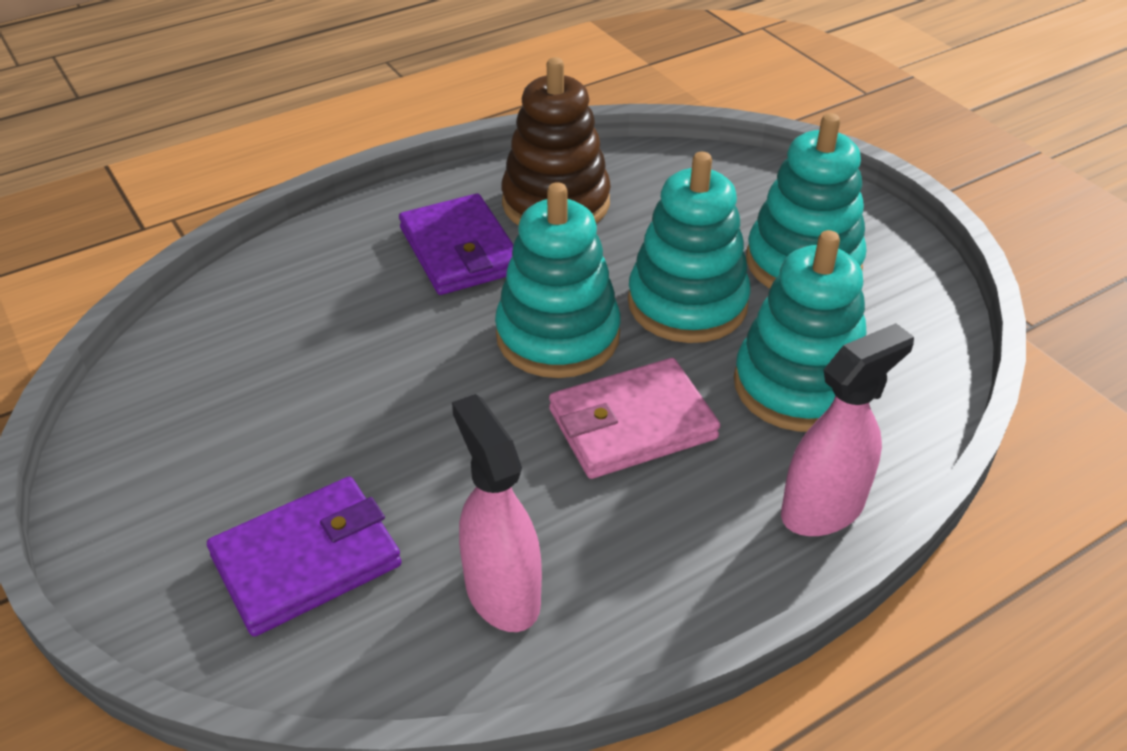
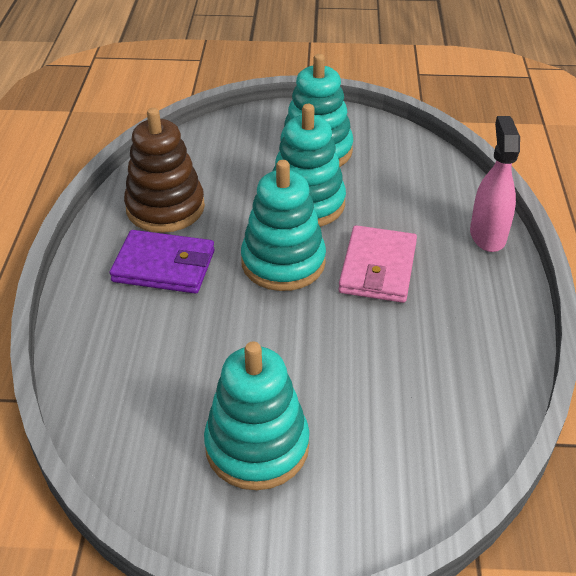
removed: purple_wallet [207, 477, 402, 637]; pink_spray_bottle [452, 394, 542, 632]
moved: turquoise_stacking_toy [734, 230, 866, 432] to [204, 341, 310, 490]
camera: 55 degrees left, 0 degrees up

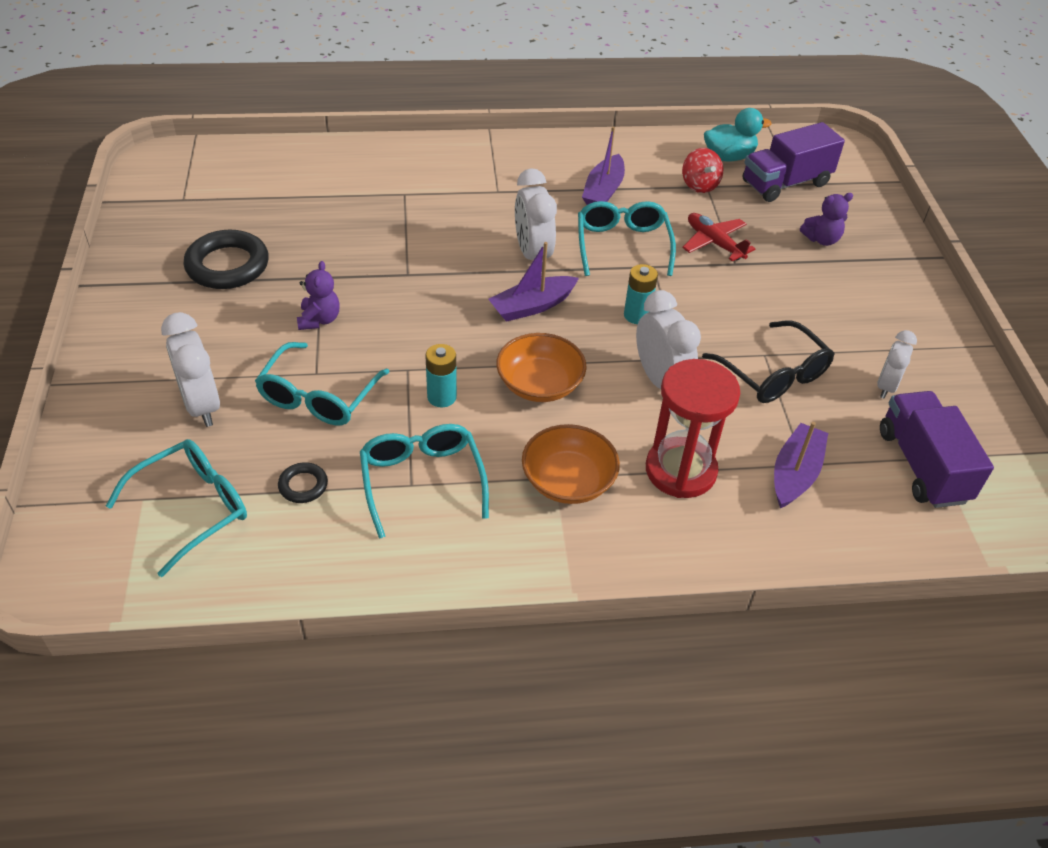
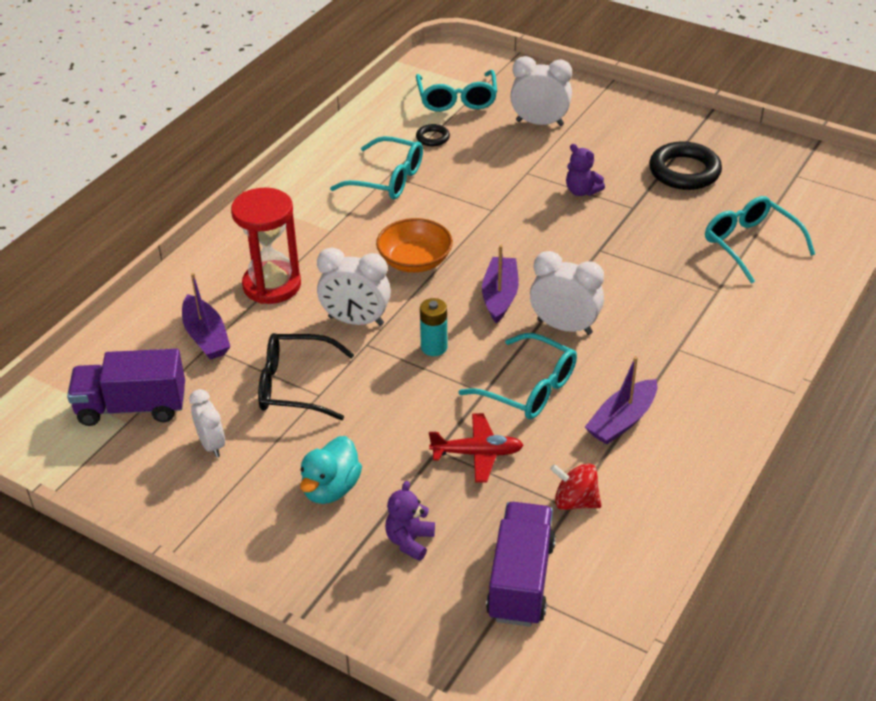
removed: turquoise_battery [426, 344, 457, 407]; orange_bowl [522, 424, 620, 504]
moved: turquoise_duck [704, 108, 771, 162] to [300, 436, 362, 504]; turquoise_glasses [255, 342, 389, 425] to [705, 196, 815, 284]
turned: purple_truck [880, 391, 994, 508] = [67, 349, 185, 426] 150 degrees clockwise; purple_boat [582, 127, 625, 205] = [585, 356, 657, 445] 105 degrees counterclockwise
camera: 130 degrees right, 5 degrees down

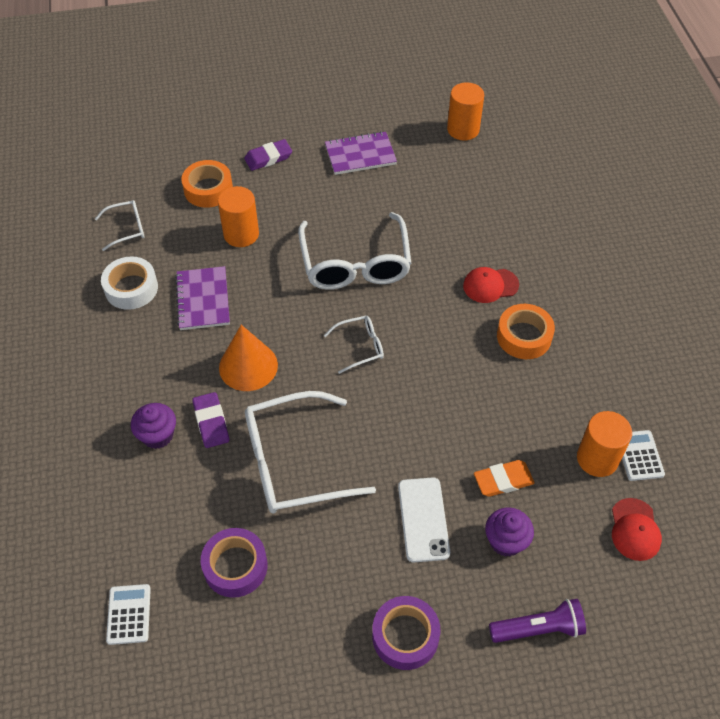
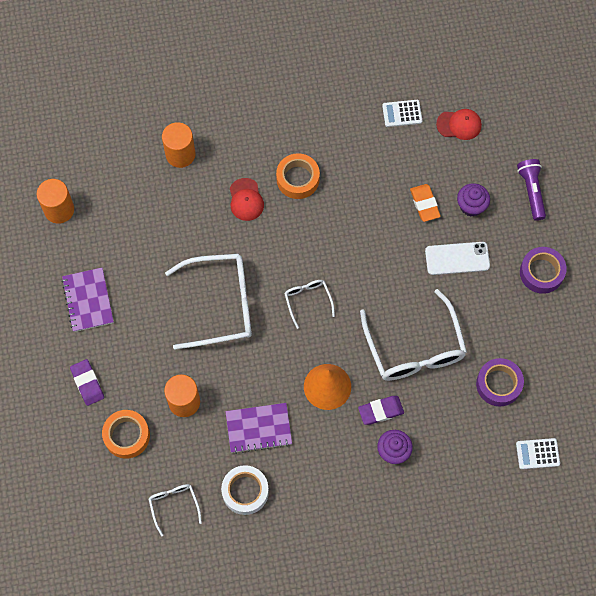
moved: orange_cylinder [577, 411, 632, 477] to [162, 122, 196, 168]
camera: 90 degrees left, 15 degrees up

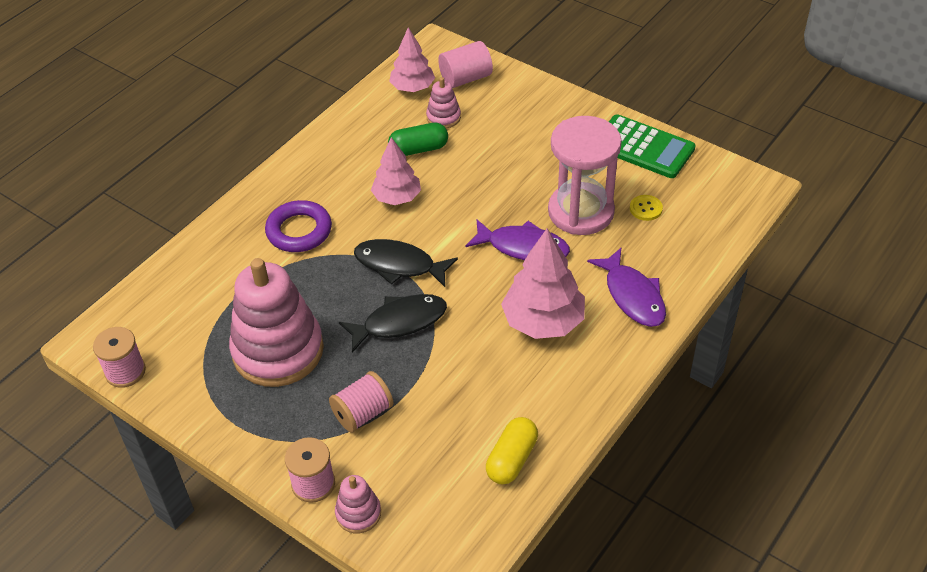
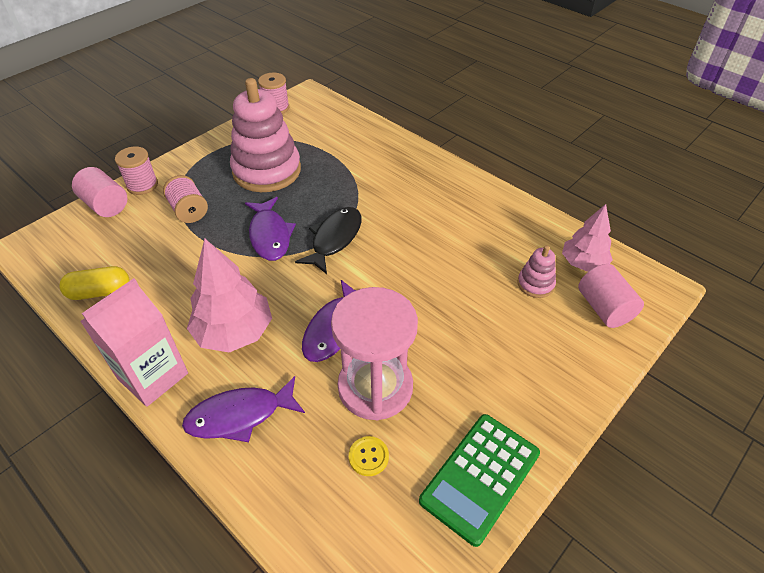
removed: purple_ring [265, 200, 332, 252]; pink_tree [371, 137, 421, 205]; green_capsule [388, 123, 448, 156]
added: pink_carton [80, 278, 188, 407]
replaced: pink_stacking_toy [335, 475, 381, 533] to pink_cylinder [72, 167, 127, 217]
recoloured: black_fish [339, 294, 447, 353] to purple_fish [245, 197, 296, 261]
turned: yellow_capsule [486, 417, 538, 484] = [59, 266, 129, 300] 45 degrees counterclockwise
camera: 95 degrees right, 0 degrees up

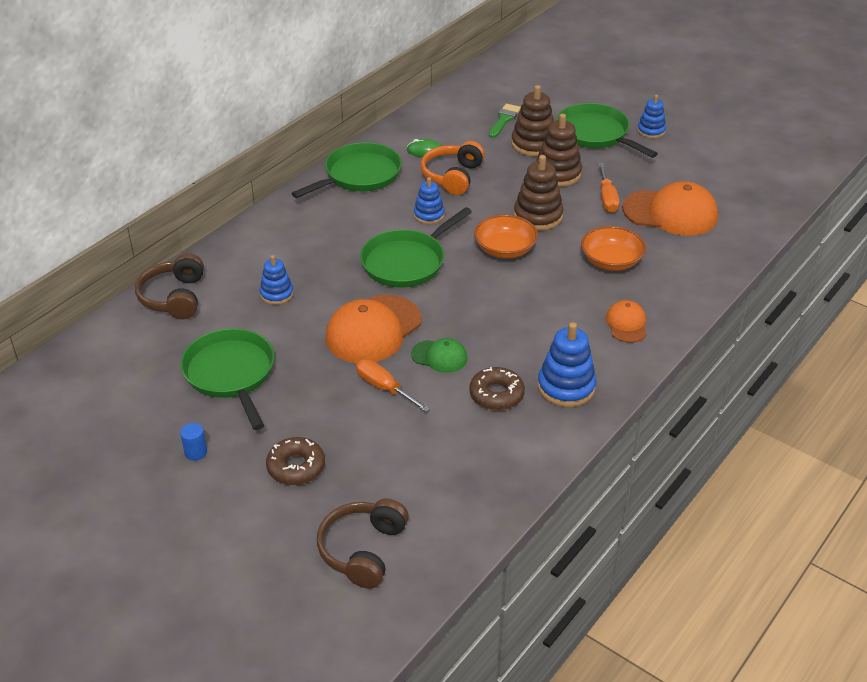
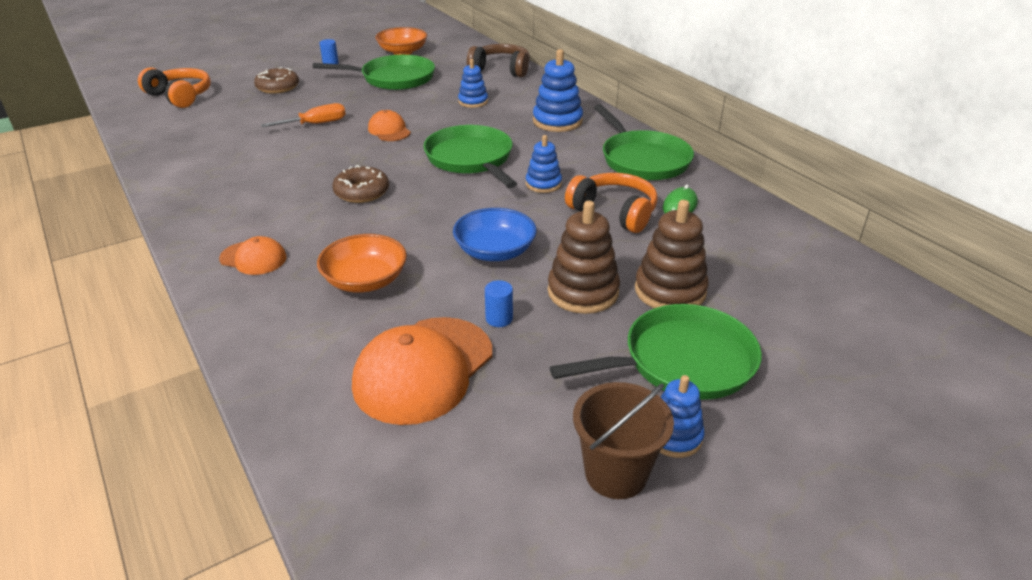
removed: green_cap [411, 338, 467, 373]; green_brush [489, 104, 521, 138]
added: brown_bucket [573, 382, 674, 499]
moved: brown_donut [469, 367, 525, 410] to [332, 165, 389, 203]; orange_bowl [474, 215, 538, 259] to [375, 27, 427, 55]; blue_stacking_toy [538, 322, 597, 407] to [533, 49, 583, 132]
replaced: brown_stacking_toy [514, 155, 564, 231] to blue_bowl [453, 208, 537, 261]; orange_screwdriver [598, 163, 620, 213] to blue_cylinder [485, 280, 513, 327]
recoloured: brown_headphones [317, 498, 409, 589] to orange_headphones [138, 67, 211, 108]
resized: orange_cap [325, 295, 422, 363] = [368, 110, 411, 141] x0.52
camera: 110 degrees right, 5 degrees down

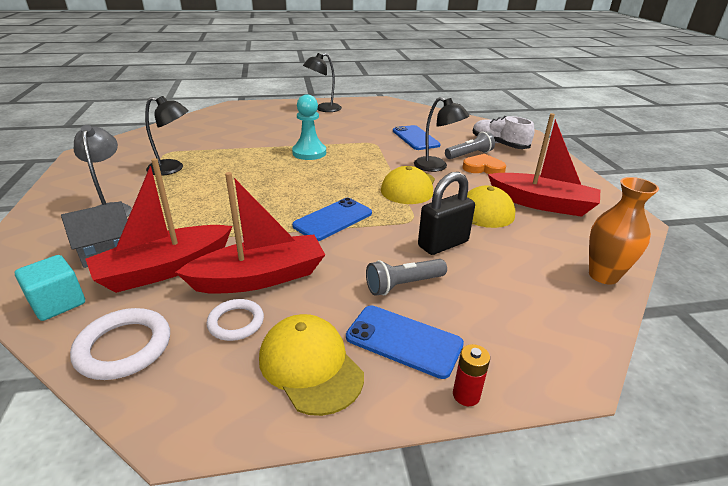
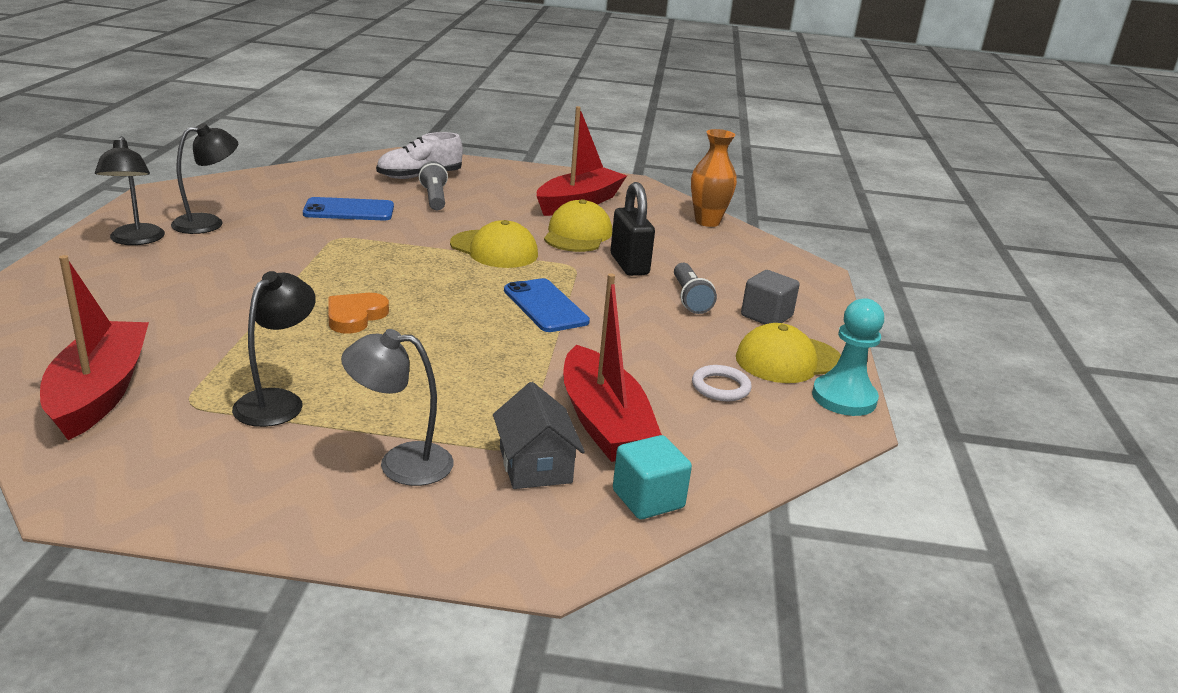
removed: white_ring [70, 308, 170, 380]; red_battery [453, 344, 490, 406]
moved: red_boat [175, 172, 325, 294] to [40, 255, 149, 440]; black_lamp [414, 97, 470, 172] to [171, 123, 238, 234]; orange_heart [462, 154, 506, 174] to [328, 293, 389, 334]; turquoise_pawn [292, 94, 326, 160] to [812, 298, 884, 416]
replaced: blue_phone [346, 305, 464, 379] to grey_cube [741, 270, 800, 325]
camera: 75 degrees left, 5 degrees down

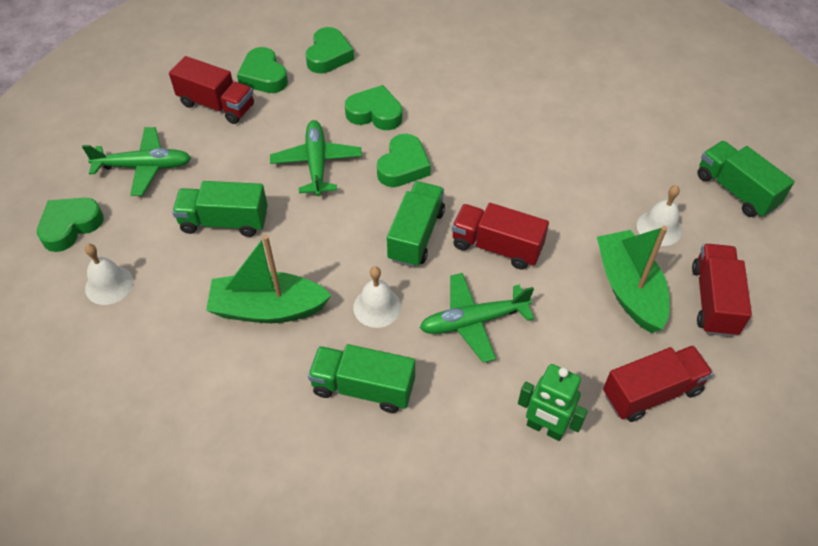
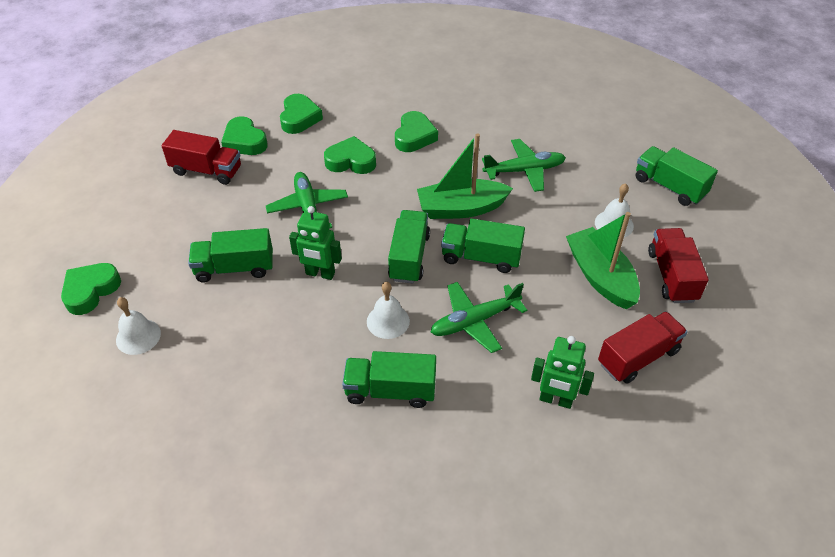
added: green_robot [289, 206, 342, 280]
moved: green_heart [377, 134, 431, 187] to [395, 111, 438, 152]; green_boat [206, 235, 332, 323] to [417, 133, 513, 219]; green_plane [82, 127, 191, 196] to [482, 139, 566, 192]
recoloured: red_truck [452, 203, 549, 270] to green_truck [441, 219, 525, 273]
camera: 10 degrees left, 5 degrees down

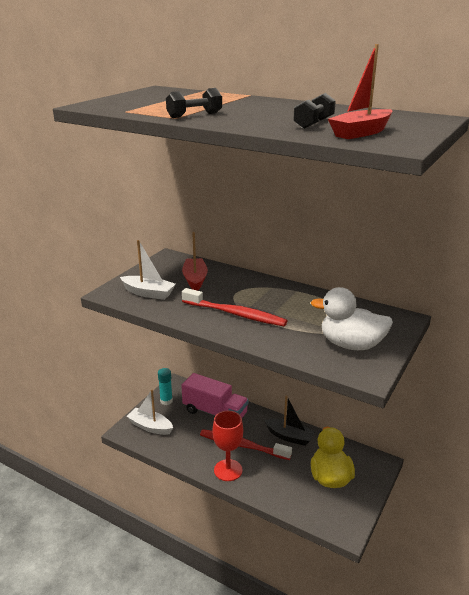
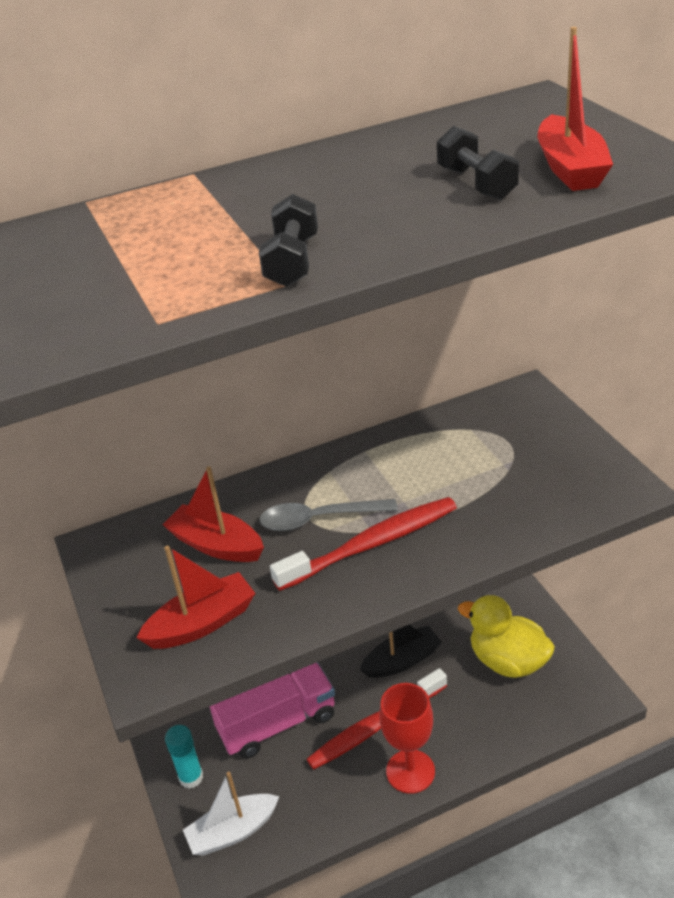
removed: white_duck [311, 287, 393, 350]
added: grey_spoon [259, 499, 398, 531]
recoloured: white_boat [120, 240, 176, 300] to red_boat [136, 546, 255, 649]
camera: 50 degrees left, 10 degrees up

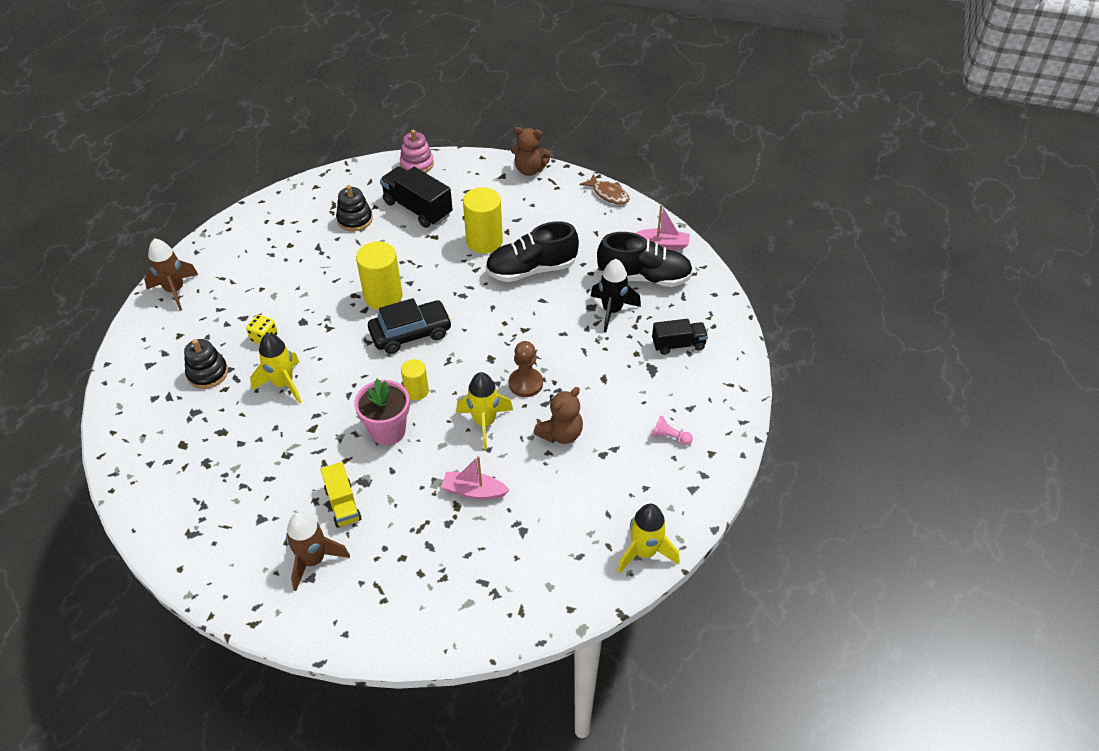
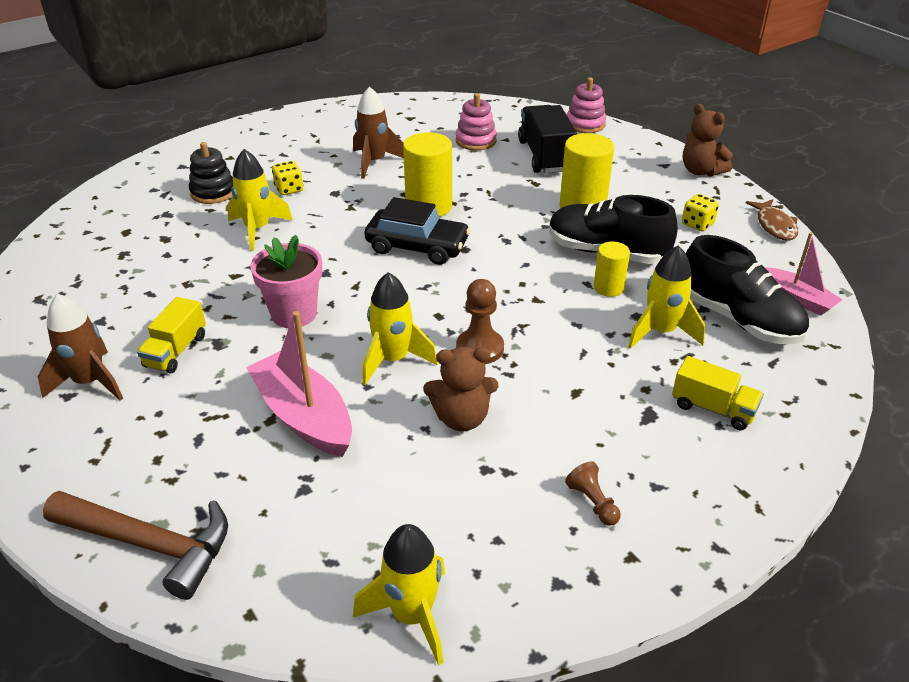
added: brown_hammer [43, 491, 228, 600]; yellow_dice [682, 194, 719, 231]
moved: brown_rocket [144, 238, 198, 310] to [353, 86, 404, 179]; yellow_cylinder [401, 359, 429, 400] to [594, 241, 630, 297]
recoloured: black_stacking_toy [336, 185, 373, 231] to pink_stacking_toy [456, 93, 497, 151]; pink_pawn [652, 415, 693, 445] to brown_pawn [565, 461, 621, 526]; black_rocket [591, 259, 641, 332] to yellow_rocket [628, 245, 705, 349]; black_truck [652, 319, 708, 355] to yellow_truck [672, 356, 764, 430]
resized: pink_boat [441, 456, 510, 500] = [246, 311, 352, 457] x1.65
camera: 40 degrees right, 10 degrees down

